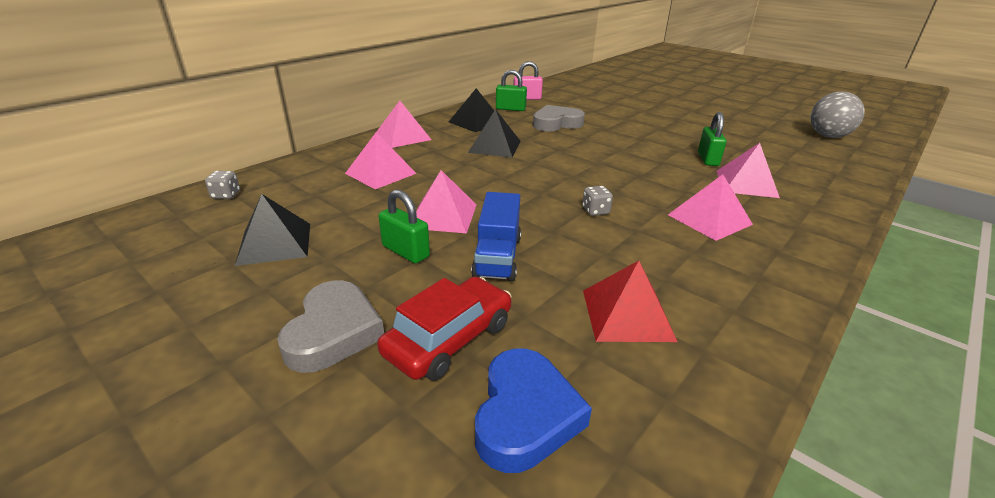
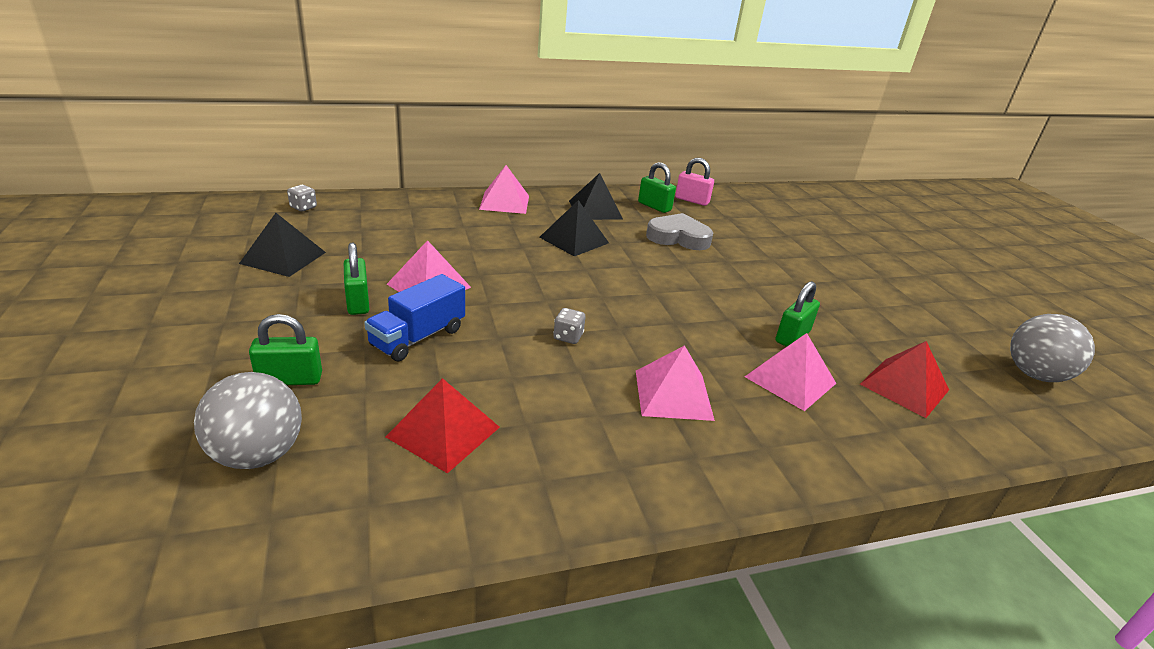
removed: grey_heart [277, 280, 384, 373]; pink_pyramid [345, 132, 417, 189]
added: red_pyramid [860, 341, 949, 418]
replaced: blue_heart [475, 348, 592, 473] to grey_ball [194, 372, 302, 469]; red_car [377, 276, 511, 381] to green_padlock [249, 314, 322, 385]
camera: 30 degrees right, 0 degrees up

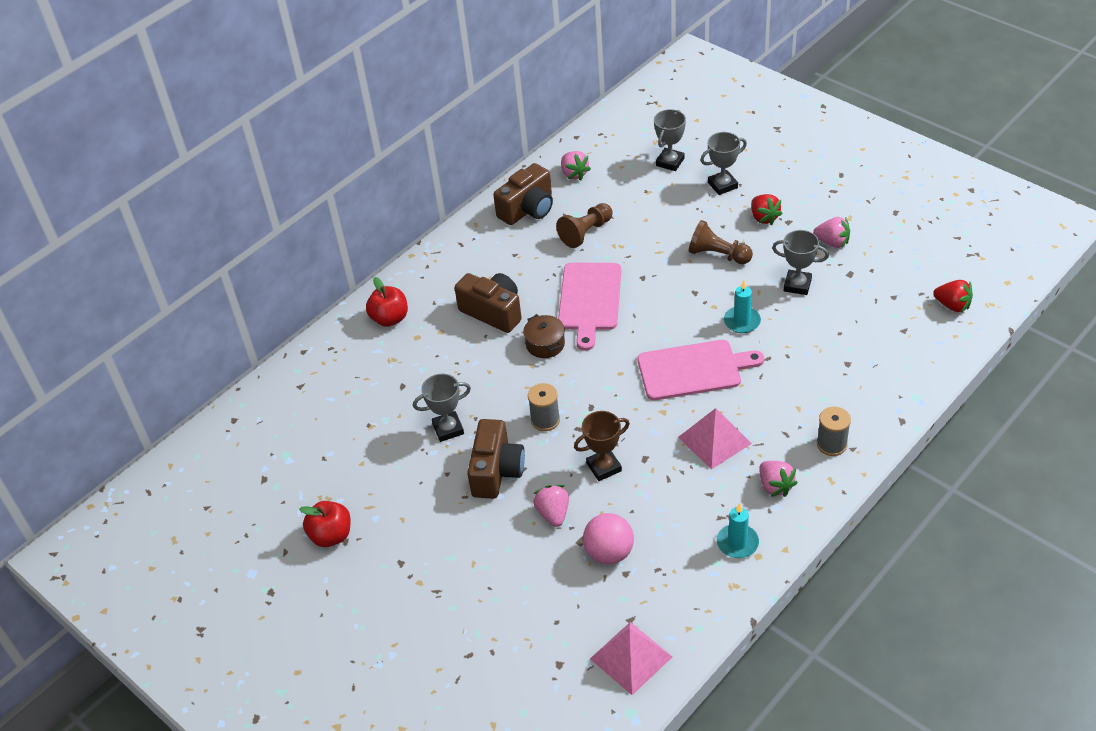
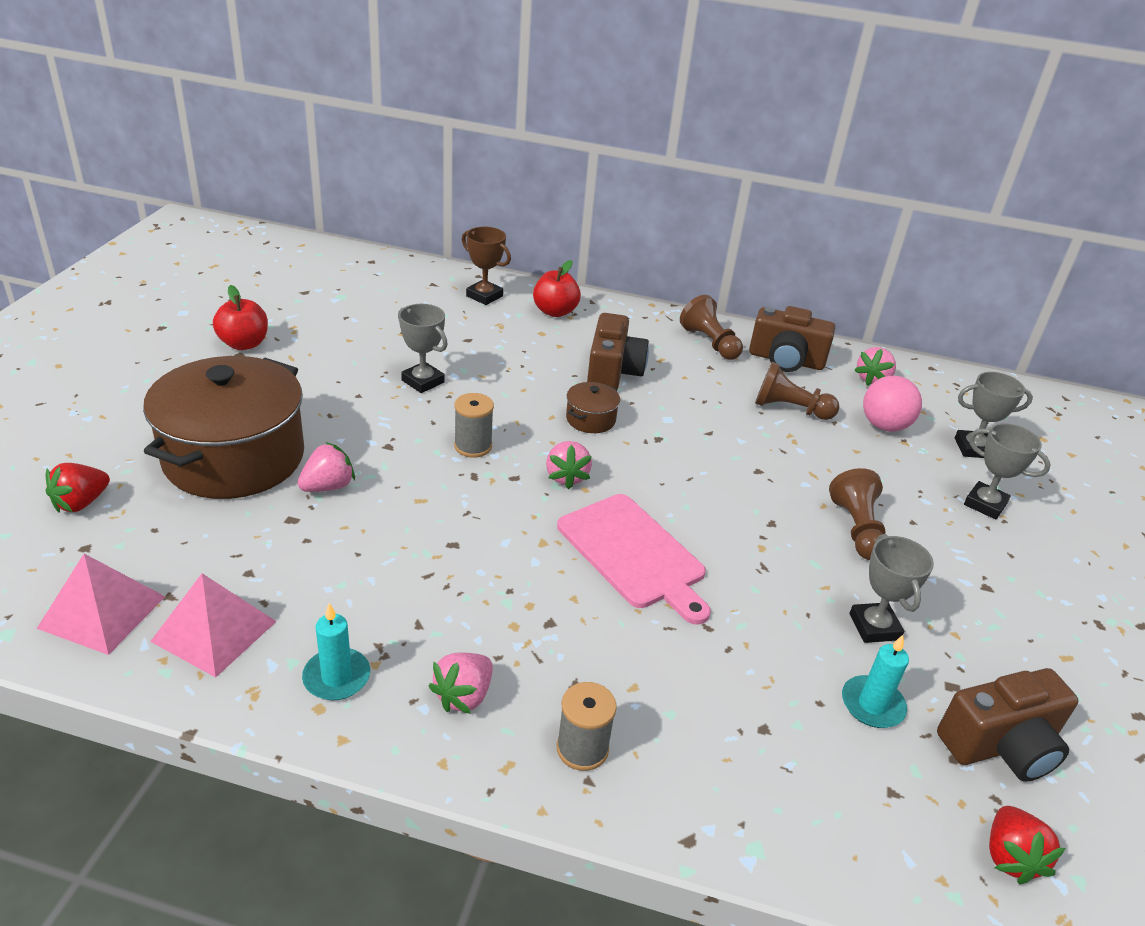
removed: pink_cutting_board [558, 262, 621, 351]
added: brown_pot [143, 356, 304, 499]; brown_pawn [680, 295, 743, 360]
moved: red_strawberry [751, 194, 783, 225] to [45, 463, 110, 513]; pink_pyramid [678, 408, 752, 470] to [150, 573, 277, 678]; brown_trophy [574, 411, 630, 481] to [462, 227, 511, 305]; pink_strawberry [813, 217, 850, 248] to [546, 441, 592, 489]; turquoise_candle [724, 280, 761, 333] to [842, 635, 909, 728]; pink_ball [583, 513, 634, 564] to [863, 376, 922, 431]; brown_camera [467, 419, 525, 499] to [937, 668, 1079, 781]
camera: 55 degrees right, 10 degrees down

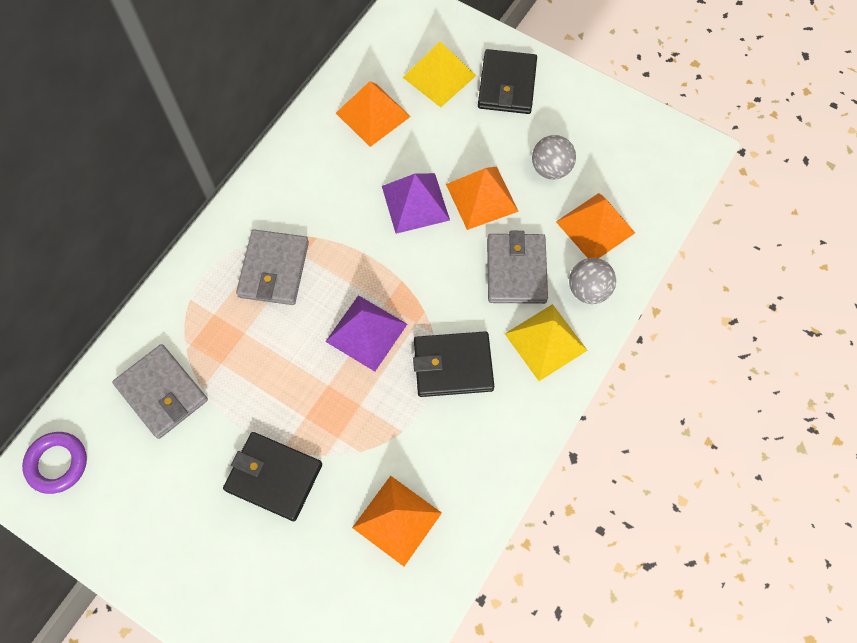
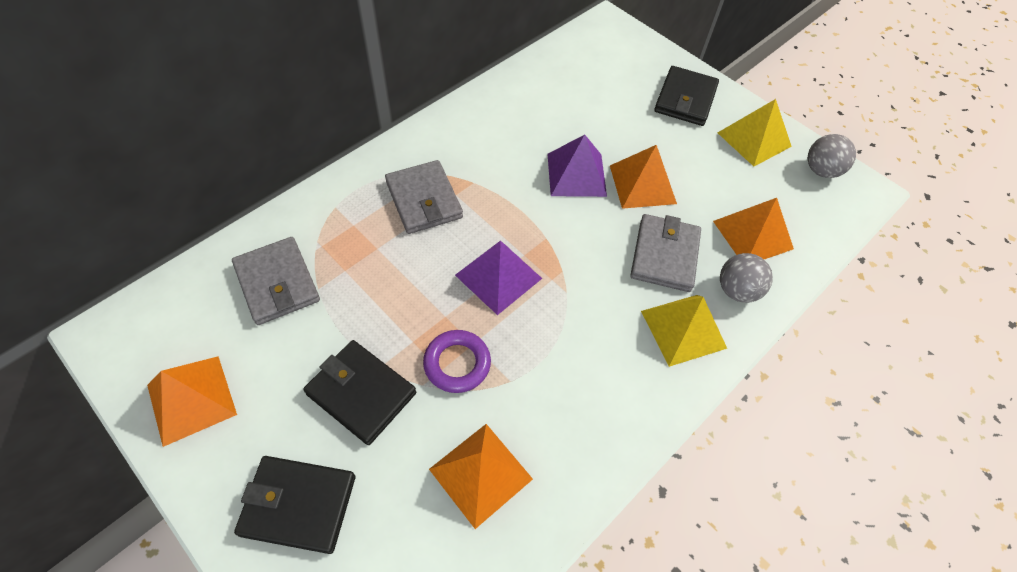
moved: orange_pyramid [336, 81, 411, 147] to [147, 356, 237, 447]; black_wallet [413, 331, 494, 397] to [234, 456, 355, 554]; purple_ring [22, 432, 87, 494] to [423, 330, 491, 393]; yellow_pyramid [402, 42, 476, 107] to [718, 99, 792, 166]; grey_ball [532, 135, 576, 180] to [808, 134, 856, 178]
turned: grey_wallet [236, 230, 309, 305] = [385, 160, 463, 234] 45 degrees counterclockwise
camera: 10 degrees right, 10 degrees down

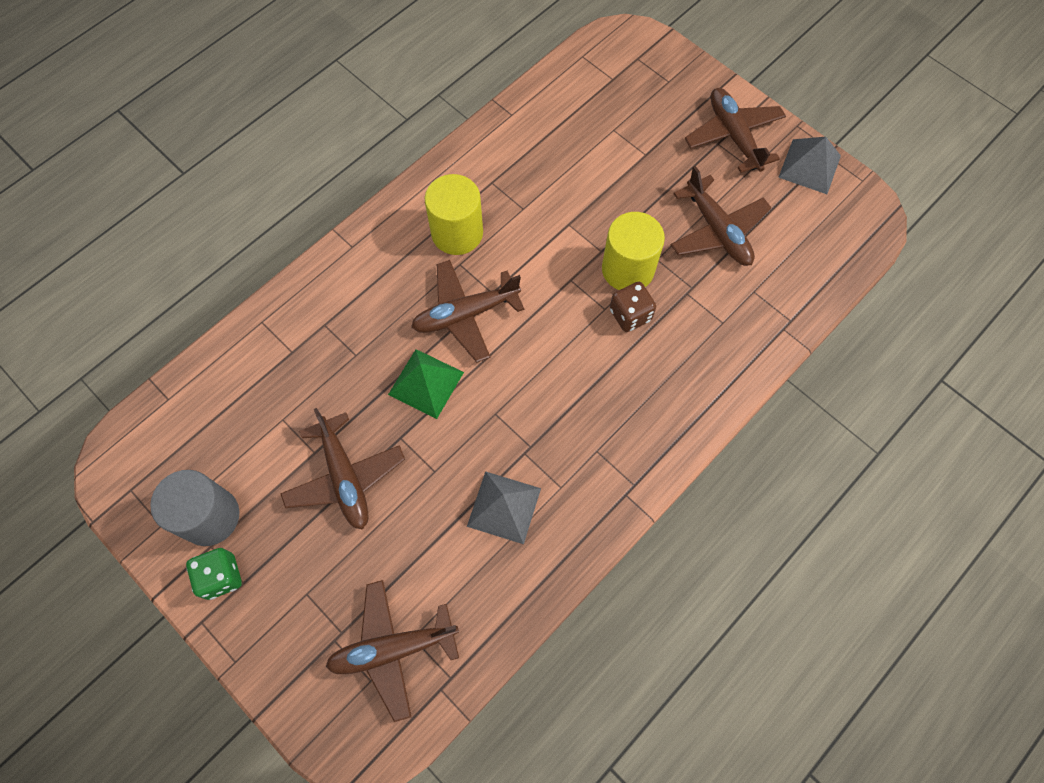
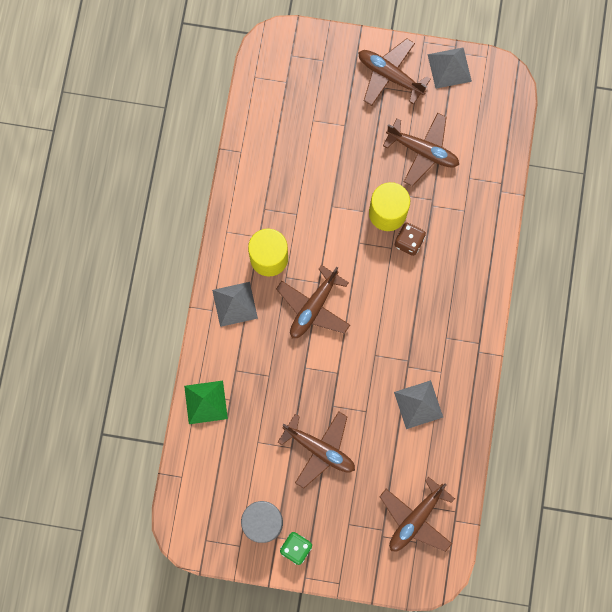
added: grey_pyramid [212, 282, 258, 327]
moved: green_pyramid [388, 349, 464, 419] to [184, 381, 228, 424]
camera: 35 degrees left, 10 degrees up

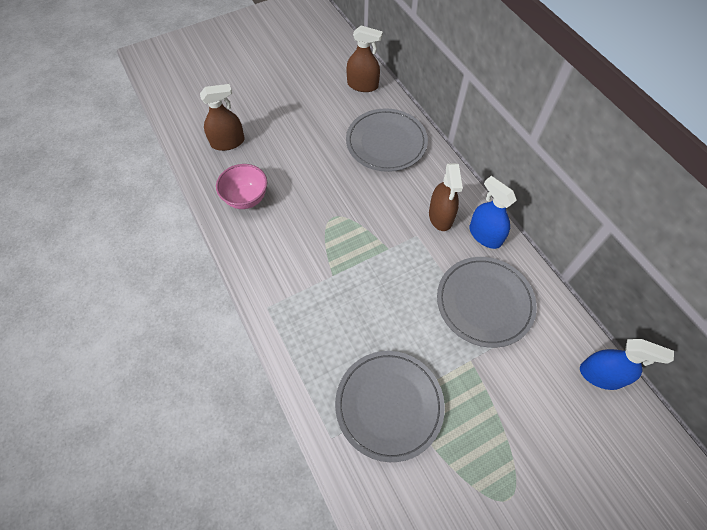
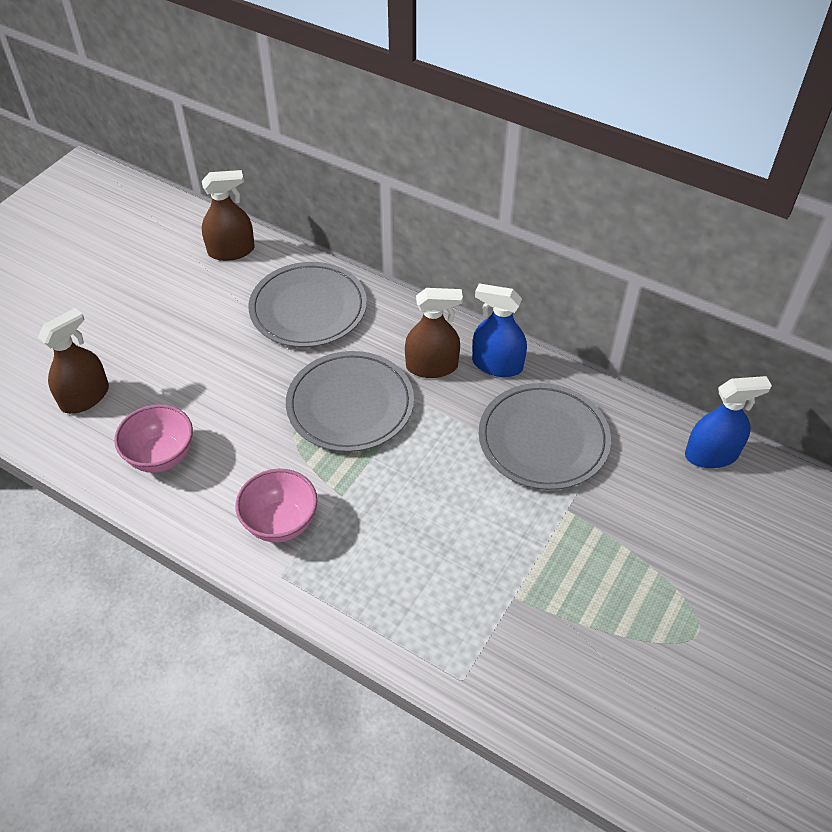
added: pink_bowl [235, 469, 317, 543]
moved: grey_plate [335, 351, 445, 462] to [286, 351, 414, 452]
turned: brown_spray_bottle [429, 163, 463, 231] = [405, 288, 463, 378] 60 degrees counterclockwise
camera: 30 degrees left, 10 degrees down

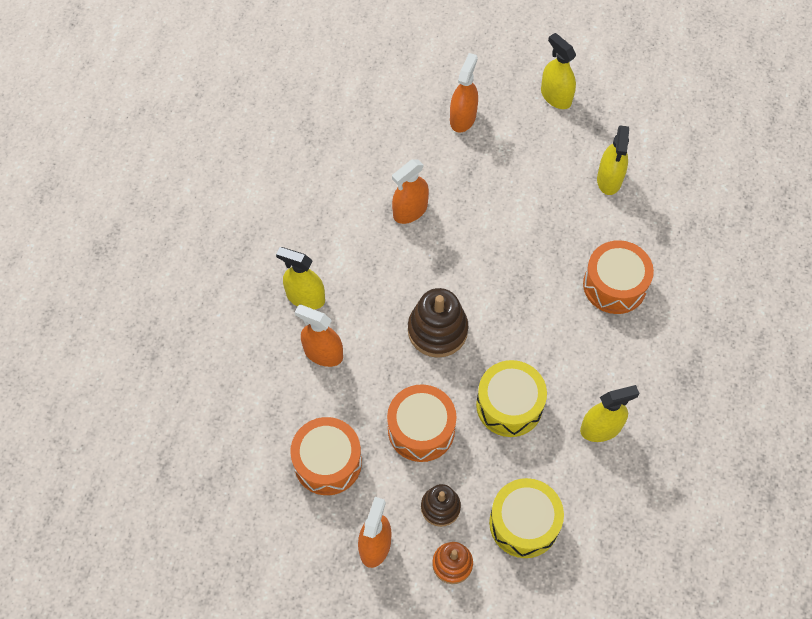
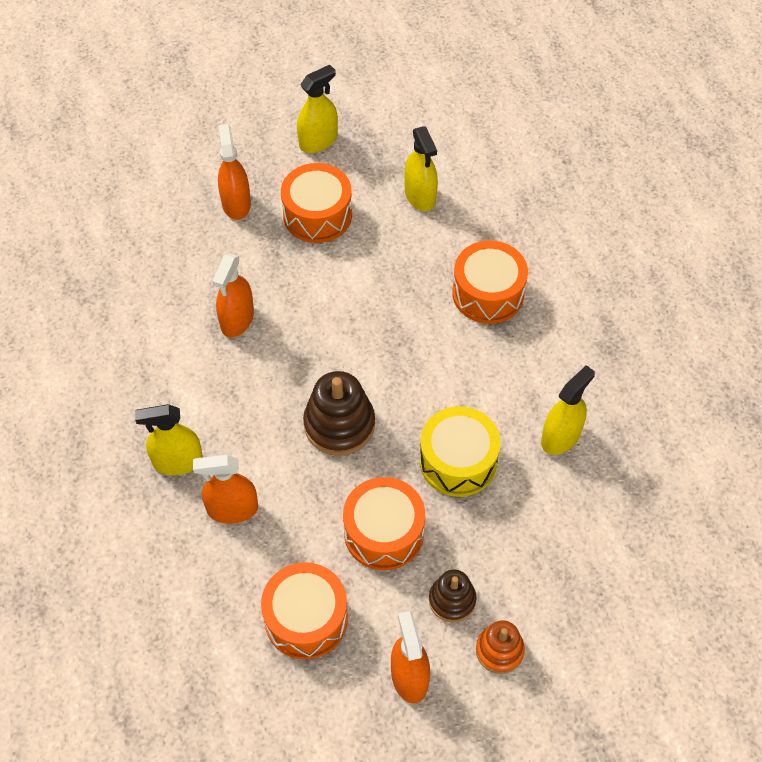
removed: yellow_drum [489, 478, 564, 558]
added: orange_drum [281, 163, 352, 243]
turned: yellow_spray_bottle [541, 33, 576, 109] = [297, 65, 338, 153] 120 degrees clockwise
camera: 30 degrees left, 5 degrees down

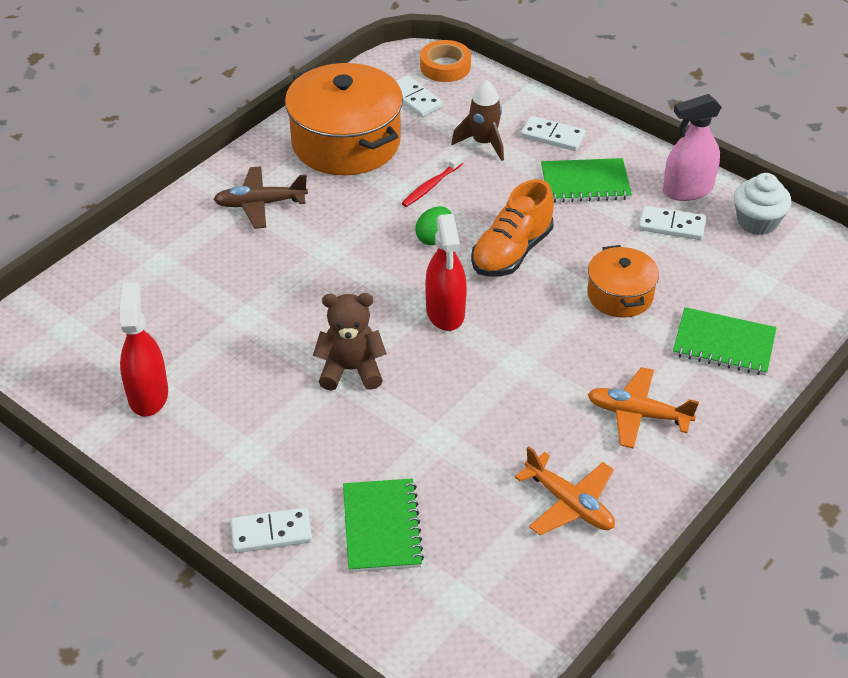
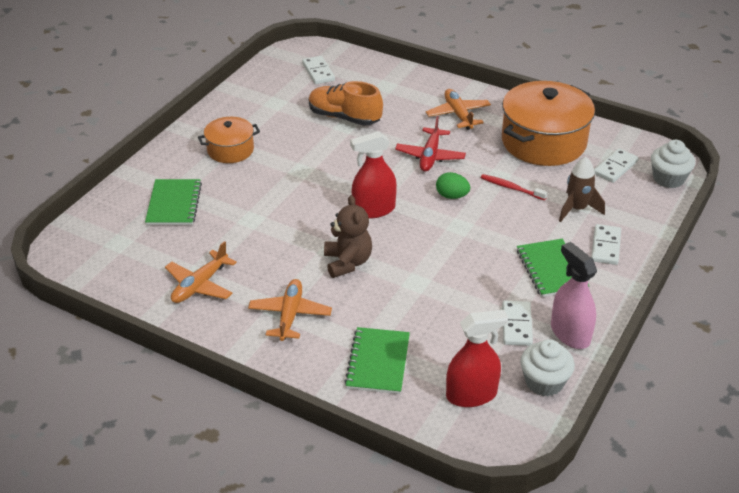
added: red_plane [395, 116, 466, 172]
moved: orange_pot [587, 245, 659, 318] to [198, 117, 260, 163]; white_domino [231, 507, 312, 553] to [302, 56, 335, 84]; orange_shoe [471, 179, 554, 277] to [309, 81, 383, 126]; brown_teddy_bear [313, 293, 387, 391] to [324, 195, 372, 278]; red_spray_bottle [120, 282, 168, 417] to [446, 310, 508, 407]
replaced: orange_tape [420, 40, 471, 82] to white_cupcake [651, 140, 695, 188]
recoloured: brown_plane [213, 166, 308, 229] to orange_plane [426, 89, 491, 130]
turned: green_notebook [343, 478, 424, 572] = [145, 179, 202, 225] 75 degrees counterclockwise
camera: 80 degrees right, 5 degrees down

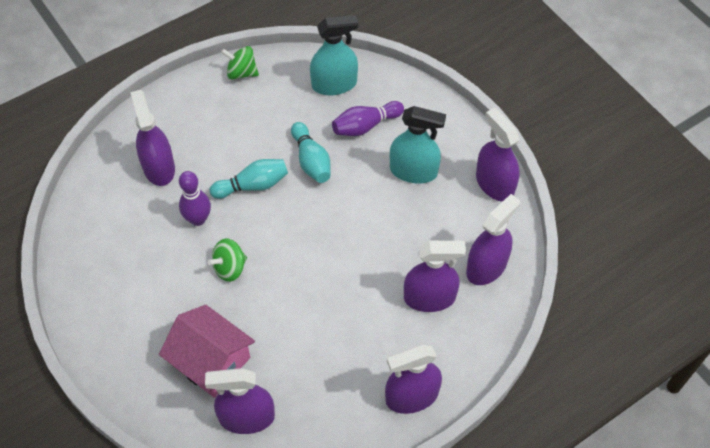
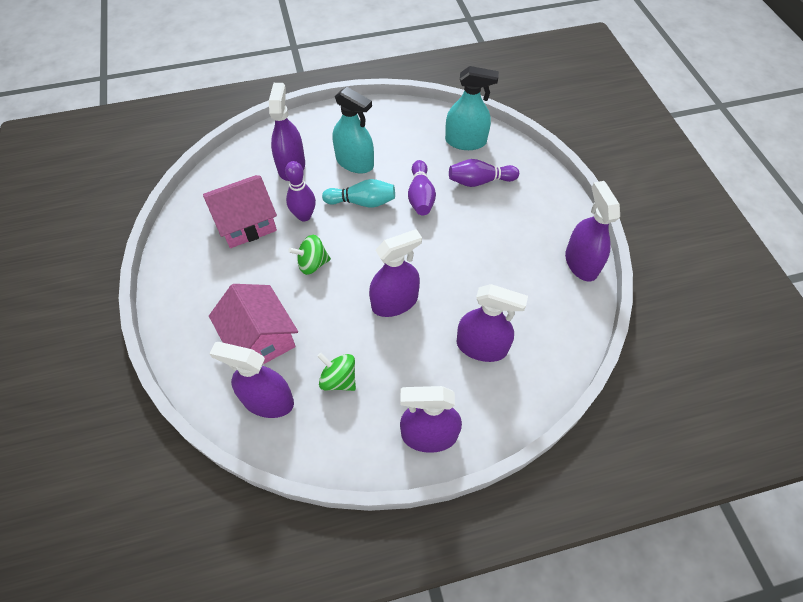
added: pink_house [203, 175, 277, 248]
moved: green_spinning_top [221, 46, 259, 80] to [317, 353, 356, 391]; turquoise_spray_bottle [390, 106, 446, 183] to [332, 87, 374, 173]; purple_spray_bottle [466, 194, 520, 285] to [369, 229, 422, 317]
recoloured: turquoise_bowling_pin [291, 122, 331, 183] to purple_bowling_pin [408, 160, 436, 215]
camera: 20 degrees right, 0 degrees up

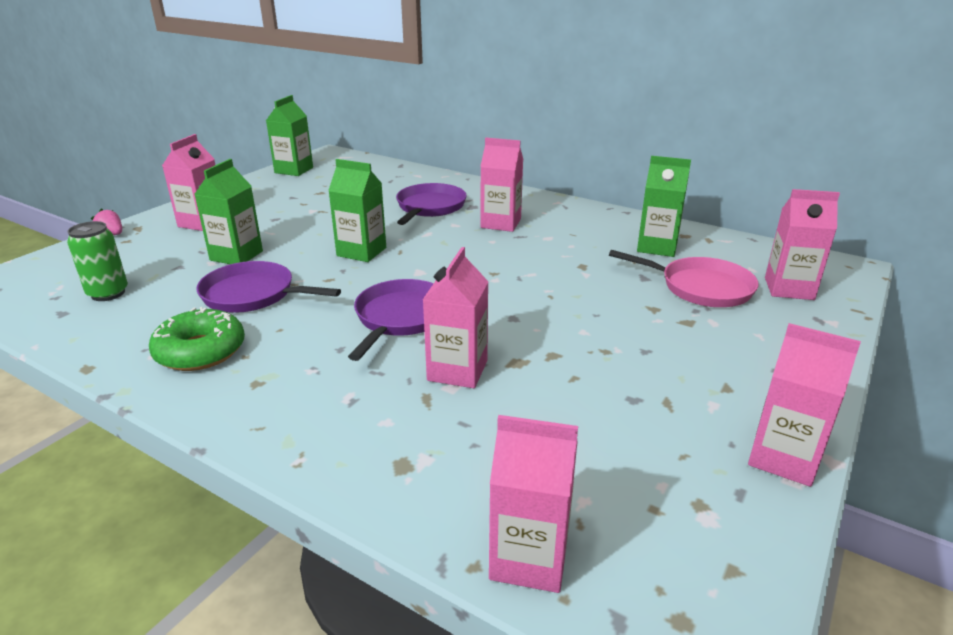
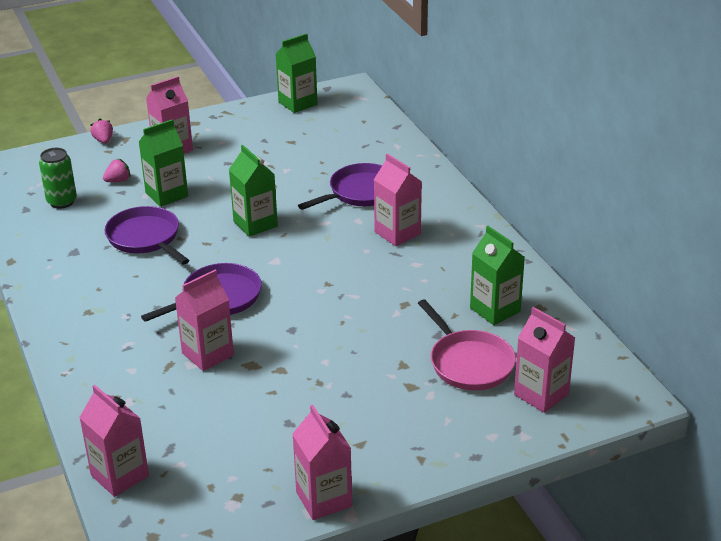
removed: green_donut [149, 307, 245, 371]
added: pink_strawberry [103, 159, 131, 182]
camera: 35 degrees right, 5 degrees up

